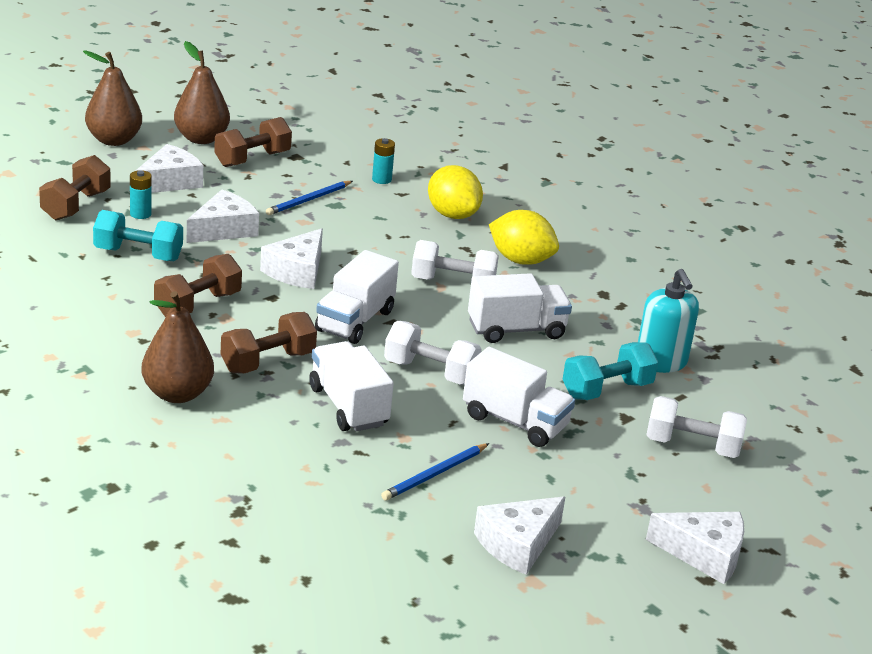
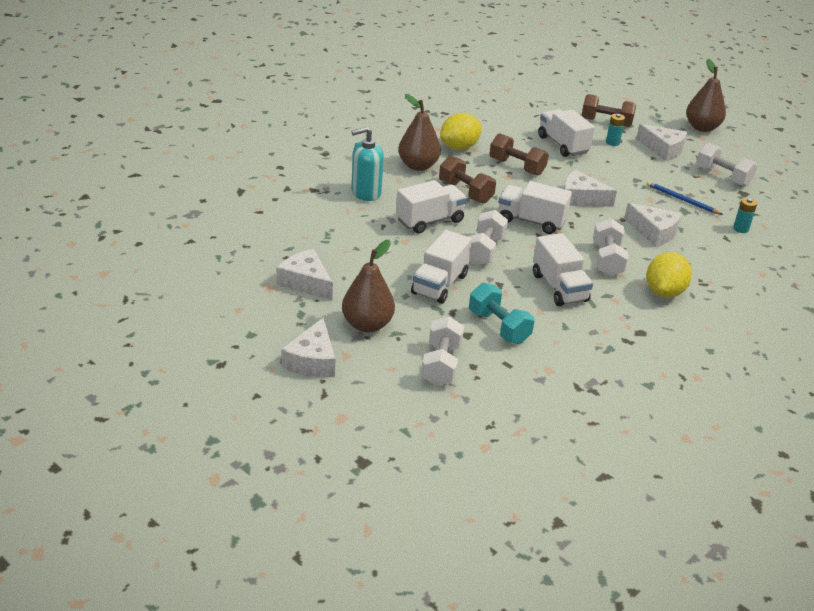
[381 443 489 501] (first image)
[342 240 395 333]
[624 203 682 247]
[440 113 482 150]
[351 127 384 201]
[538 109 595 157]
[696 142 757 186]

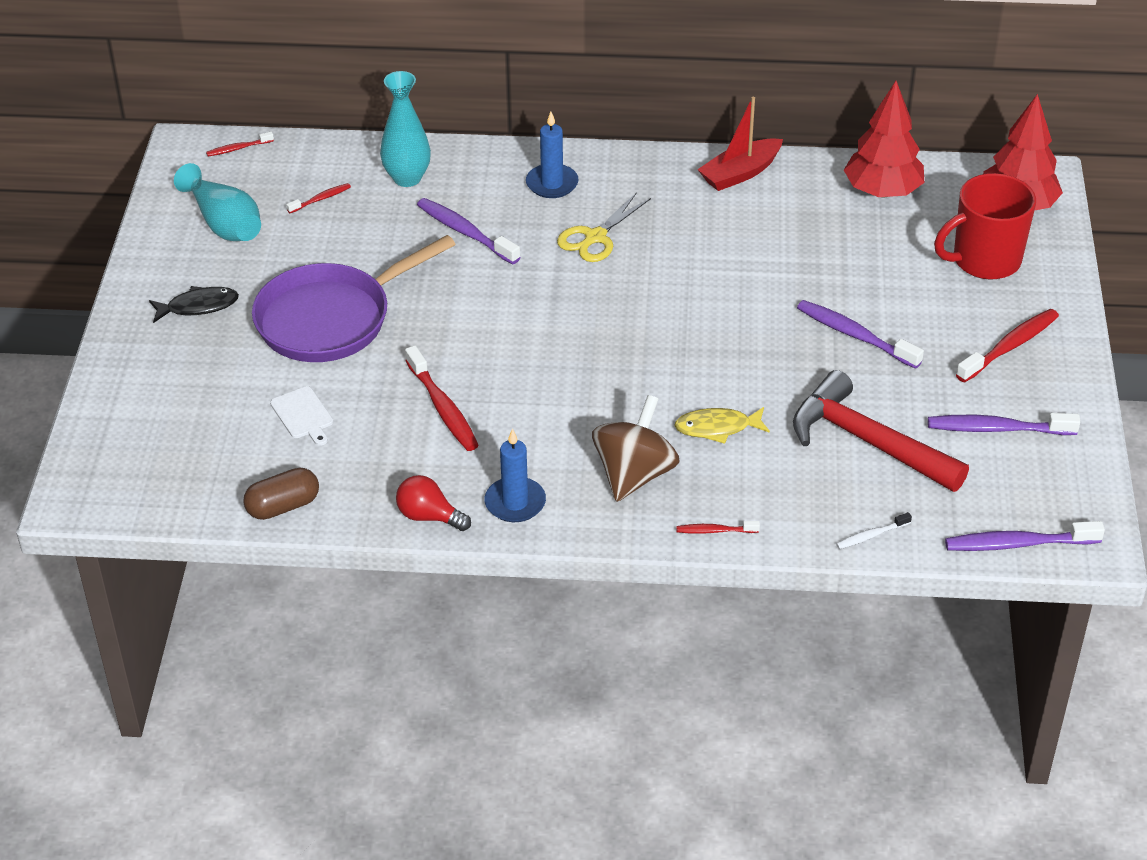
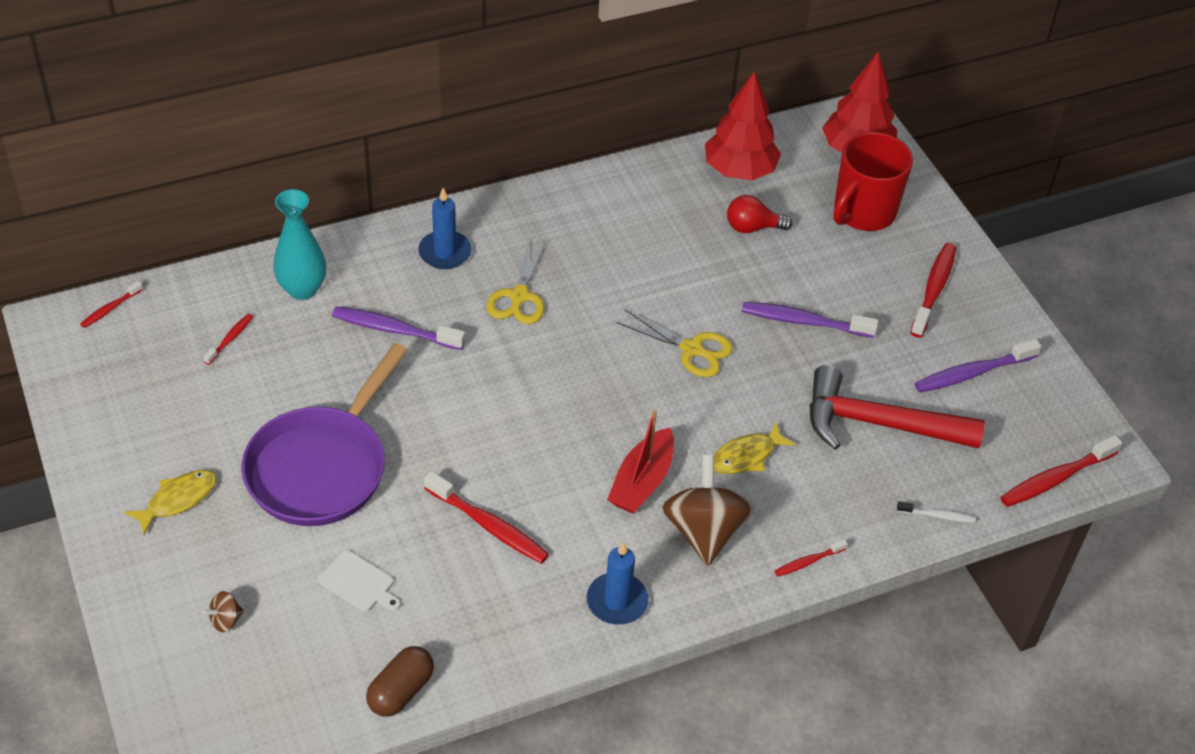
[174 163 261 241] (first image)
[202 591 244 632]
[616 309 733 377]
[727 195 793 233]
[607 410 674 514]
[124 470 217 535]
[1000 435 1122 507]
[897 501 976 523]

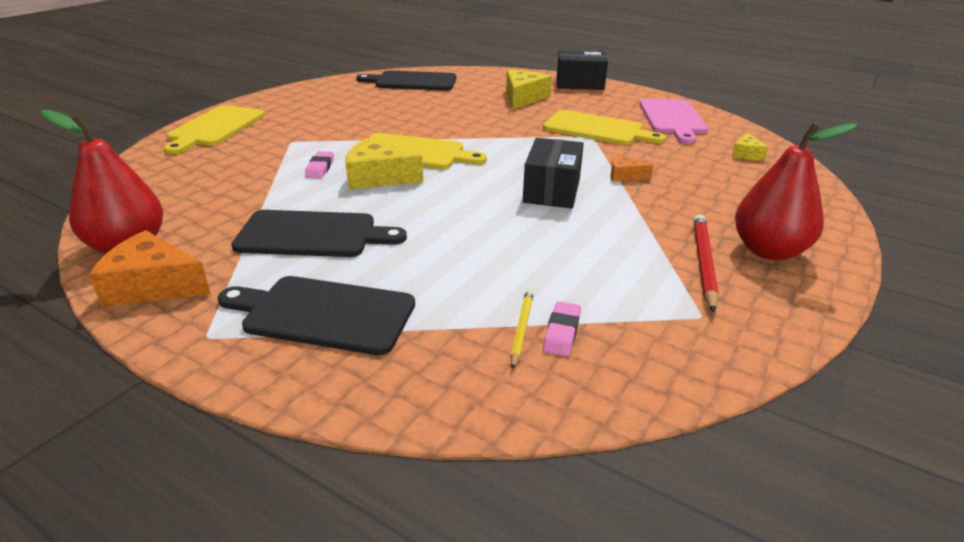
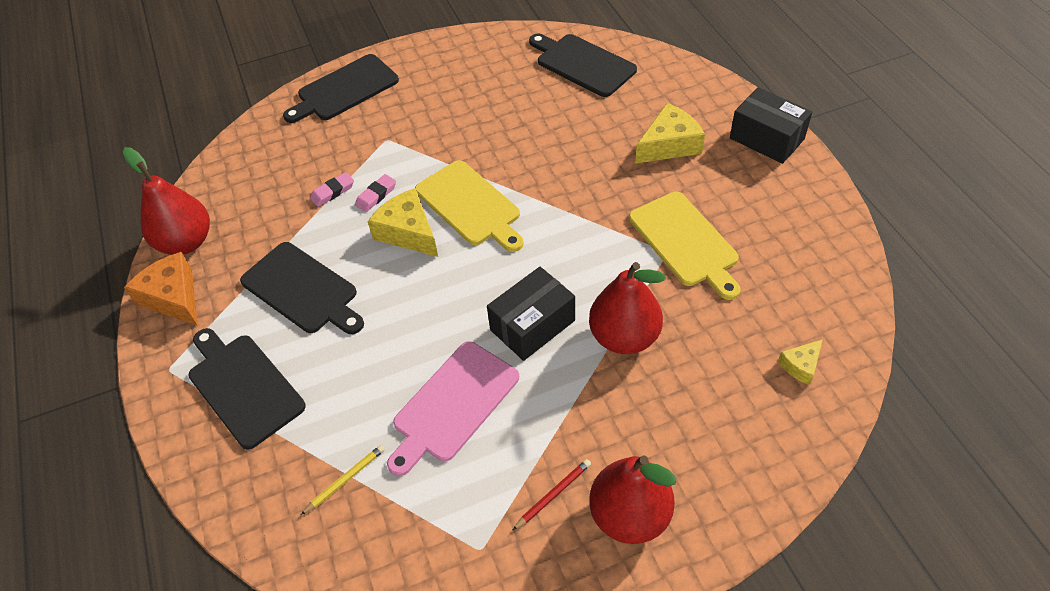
[310 172 354 207]
[387 341 519 476]
[589 262 666 354]
[283 54 399 123]
[512 459 591 531]

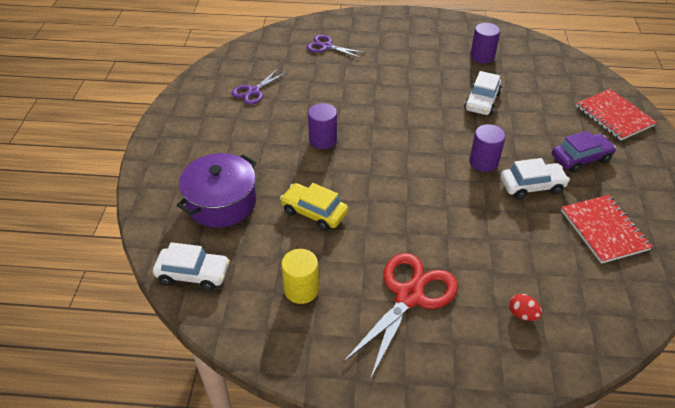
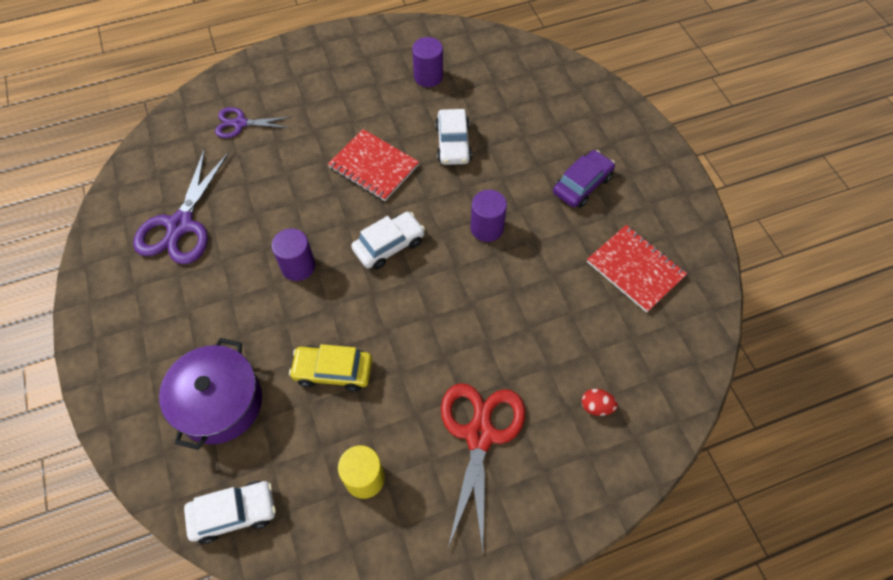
[351 212 425 270]
[328 129 419 201]
[133 148 229 264]

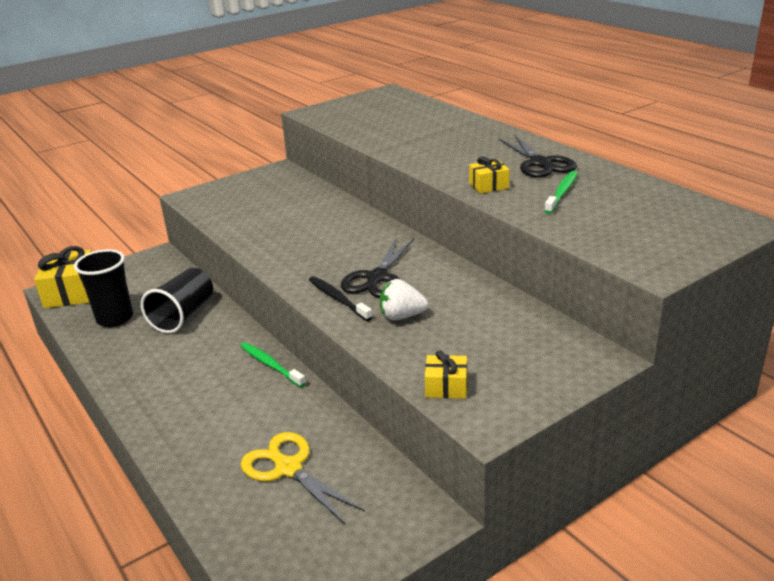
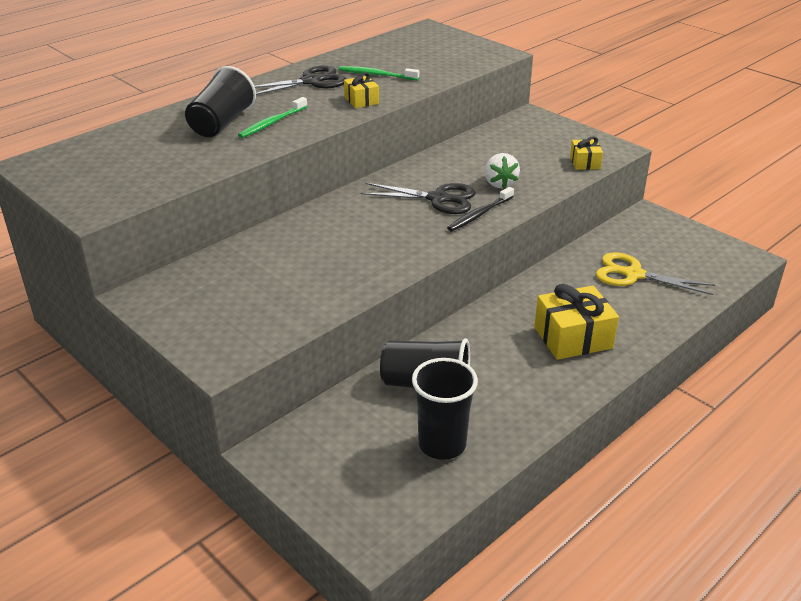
[185 66 256 137]
[534 284 619 360]
[238 97 308 138]
[596 252 715 295]

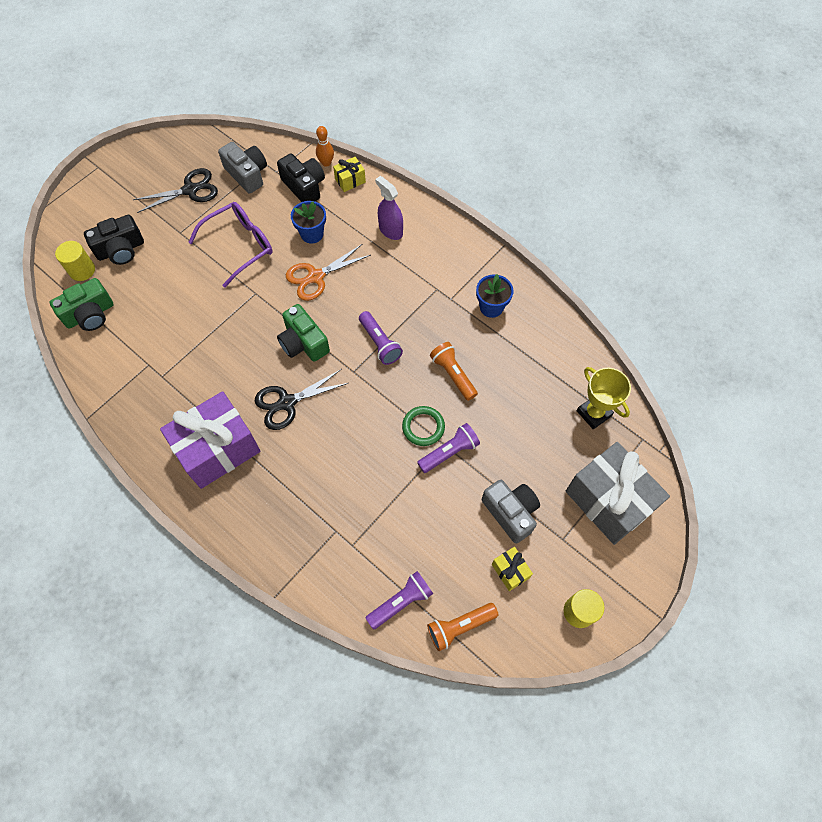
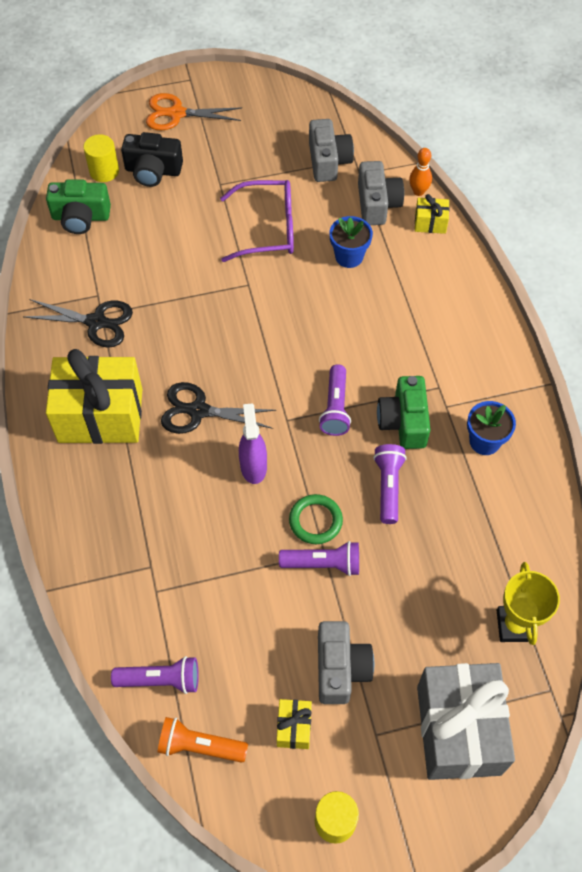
[23 299 133 348]
[377 376 431 449]
[146 93 242 130]
[239 404 267 484]
[46 349 142 444]
[358 161 404 225]
[373 444 407 524]

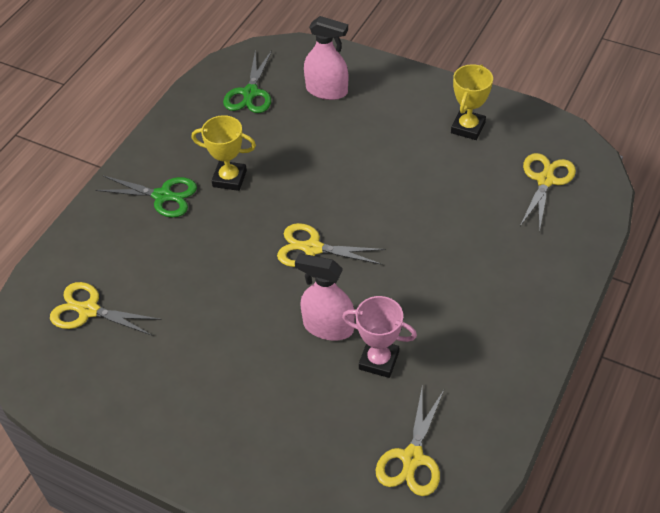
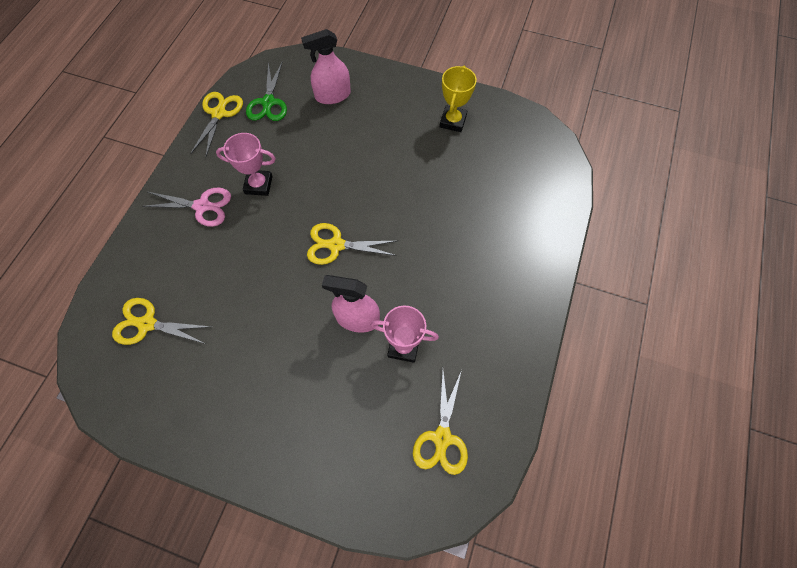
[190 92 243 156]
[142 188 231 227]
[216 133 276 196]
[301 29 351 104]

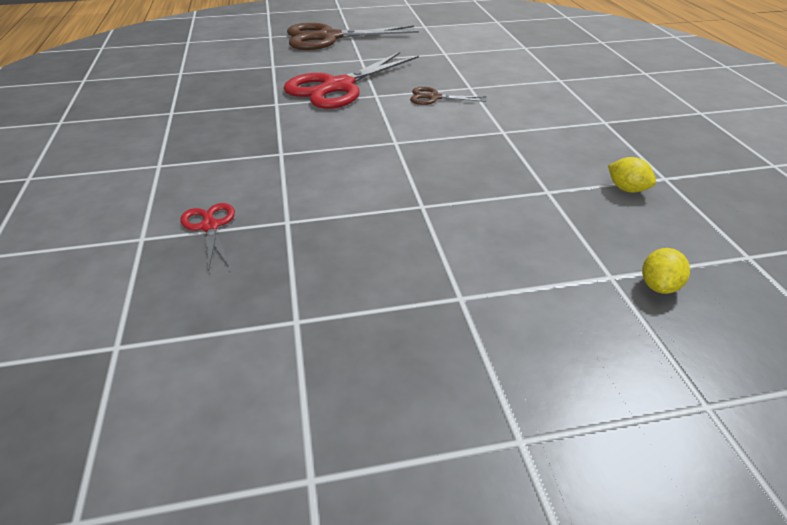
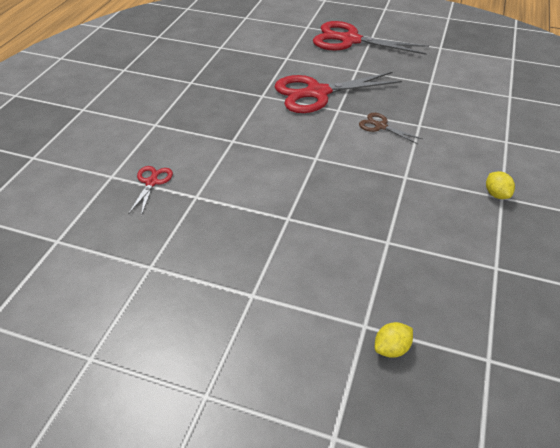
[486 171 515 199]
[313 21 429 55]

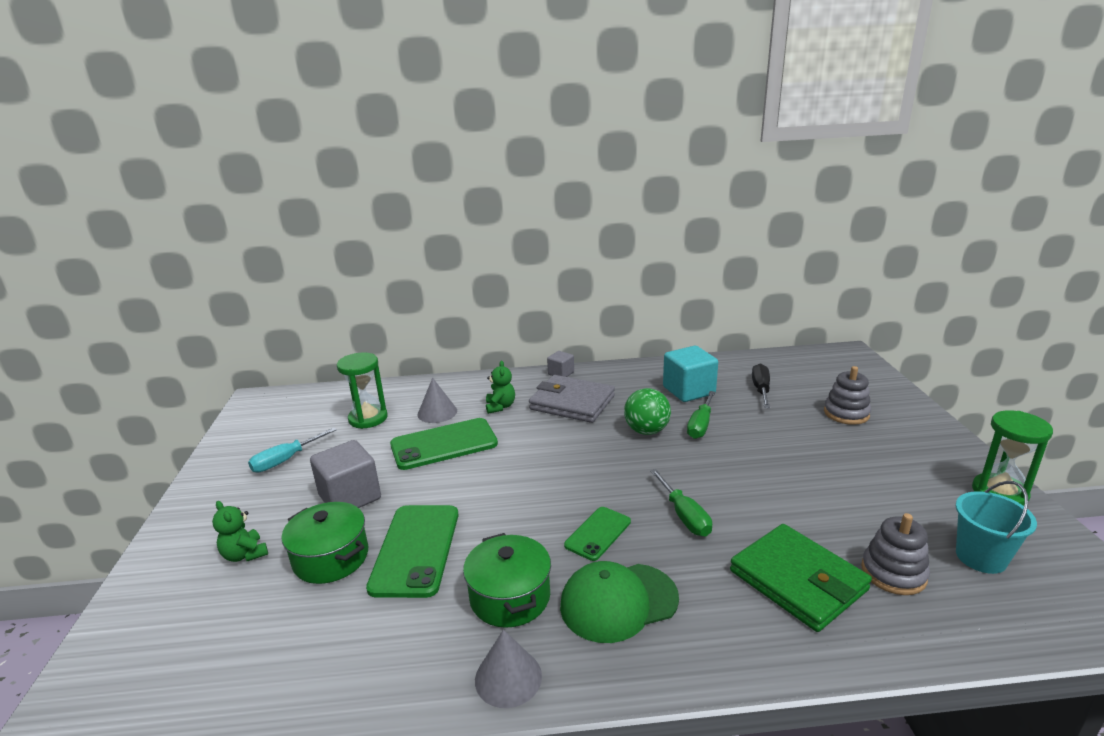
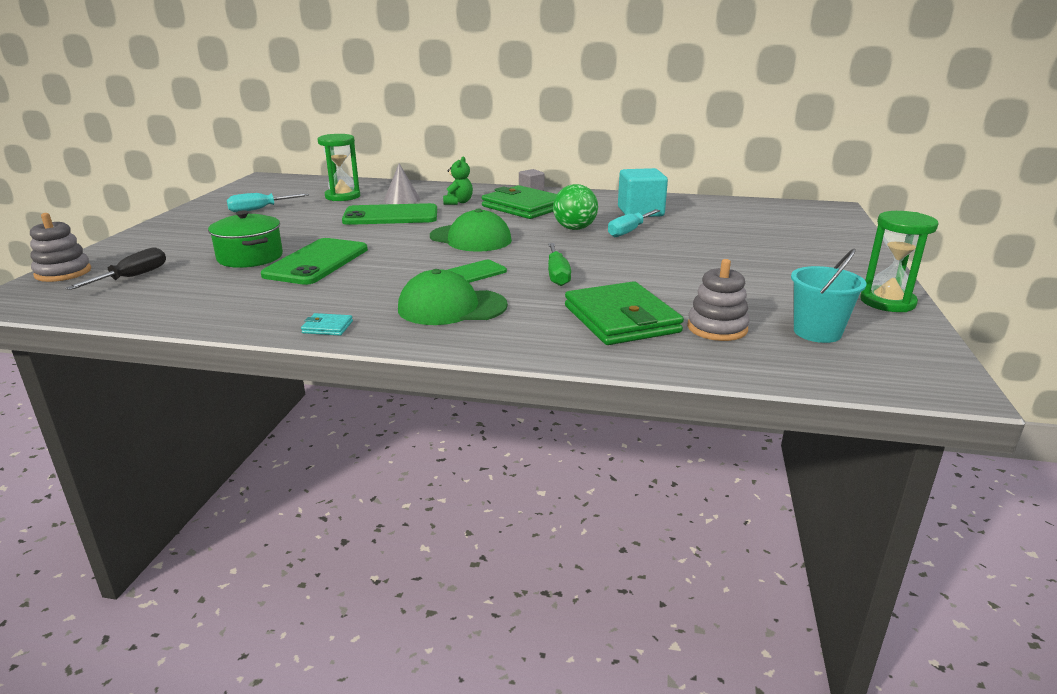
[212 501 268 562] (first image)
[310 440 381 508] (first image)
[463 533 551 628] (first image)
[430 209 512 252]
[66 247 166 290]
[30 213 91 282]
[301 313 353 336]
[482 185 557 219]
[608 209 660 237]

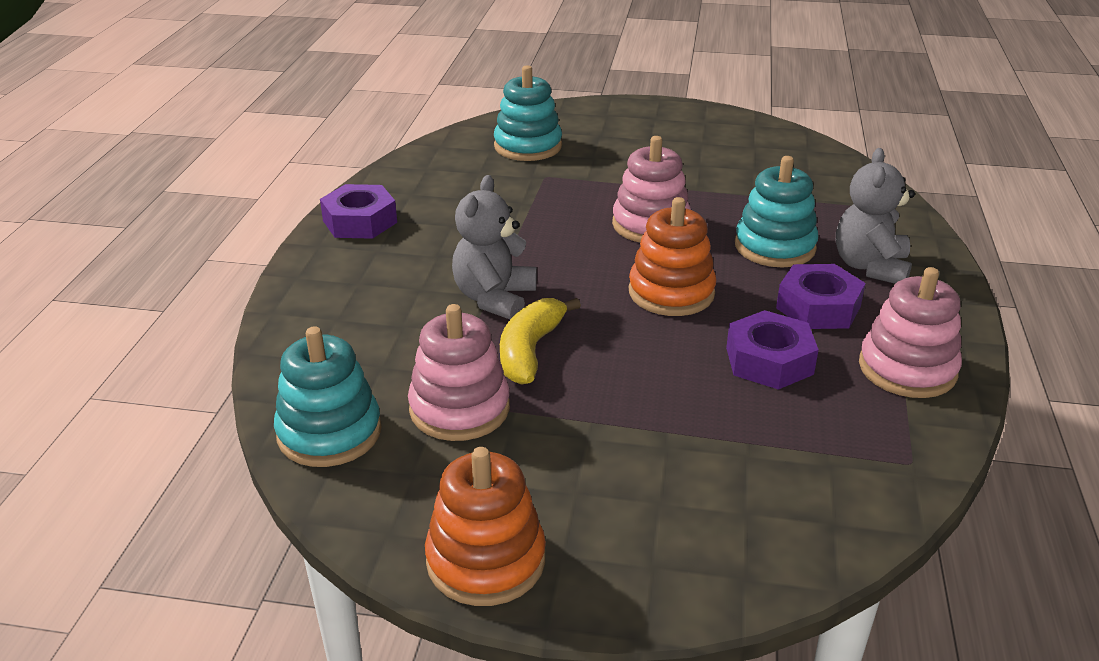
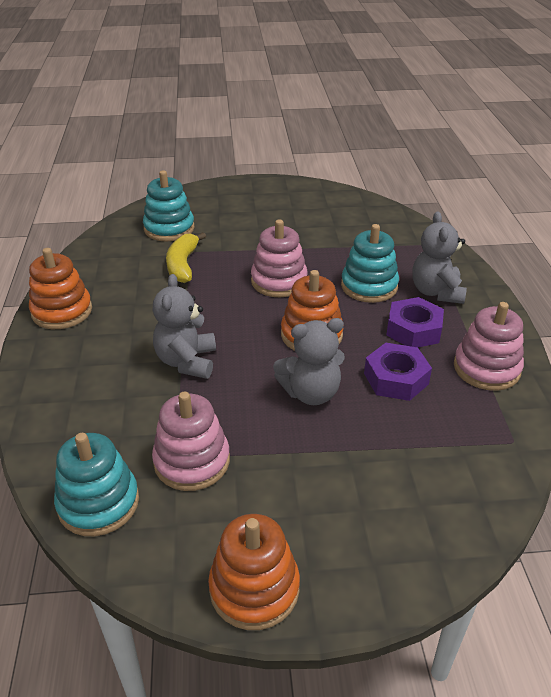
[273 318 345 405]
[166 232 206 283]
[29 248 92 329]

